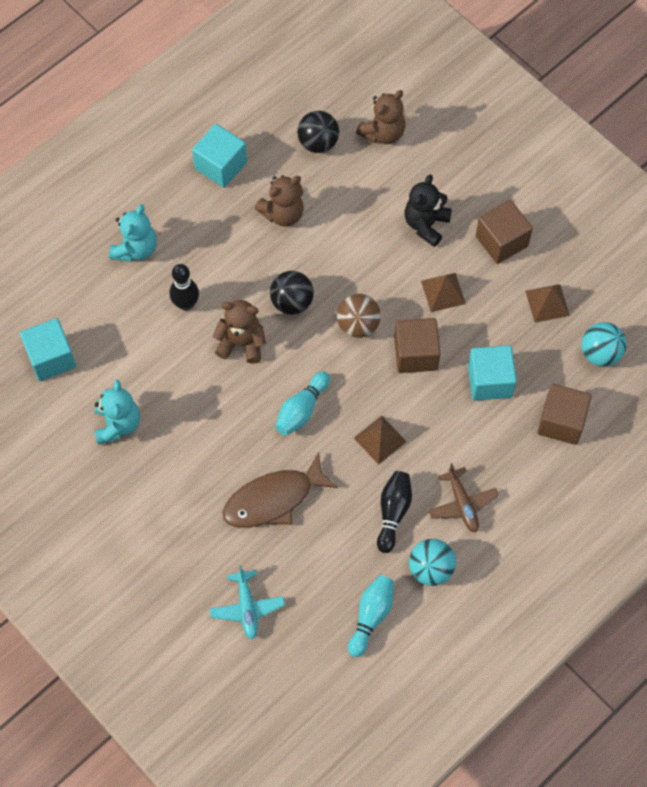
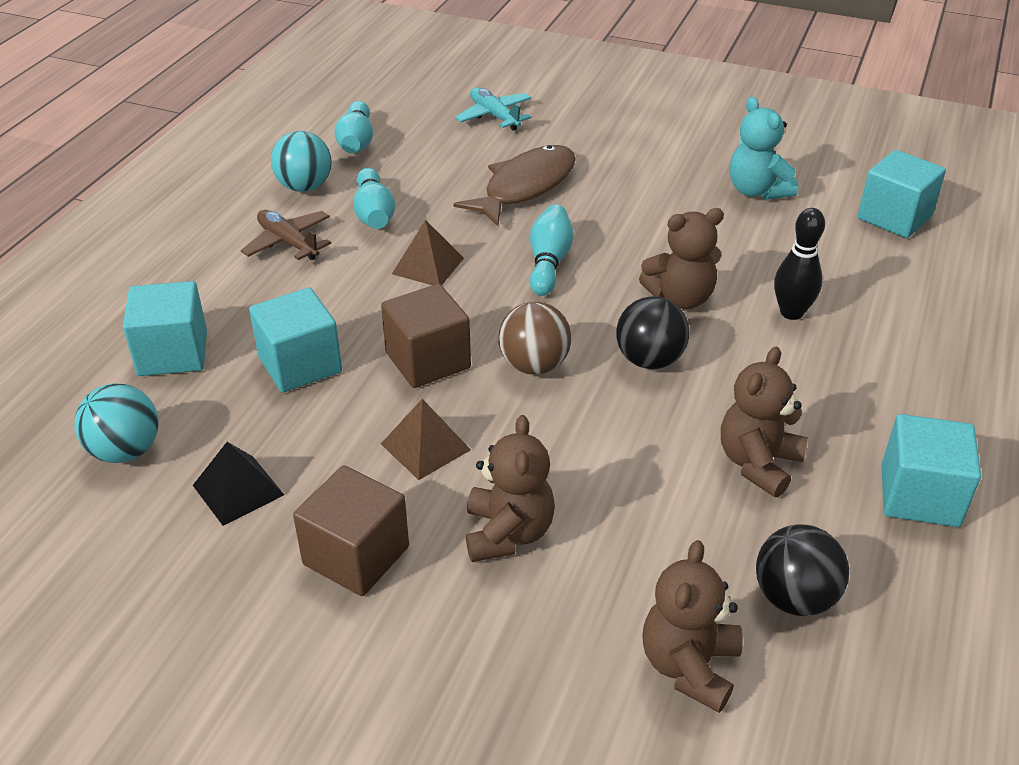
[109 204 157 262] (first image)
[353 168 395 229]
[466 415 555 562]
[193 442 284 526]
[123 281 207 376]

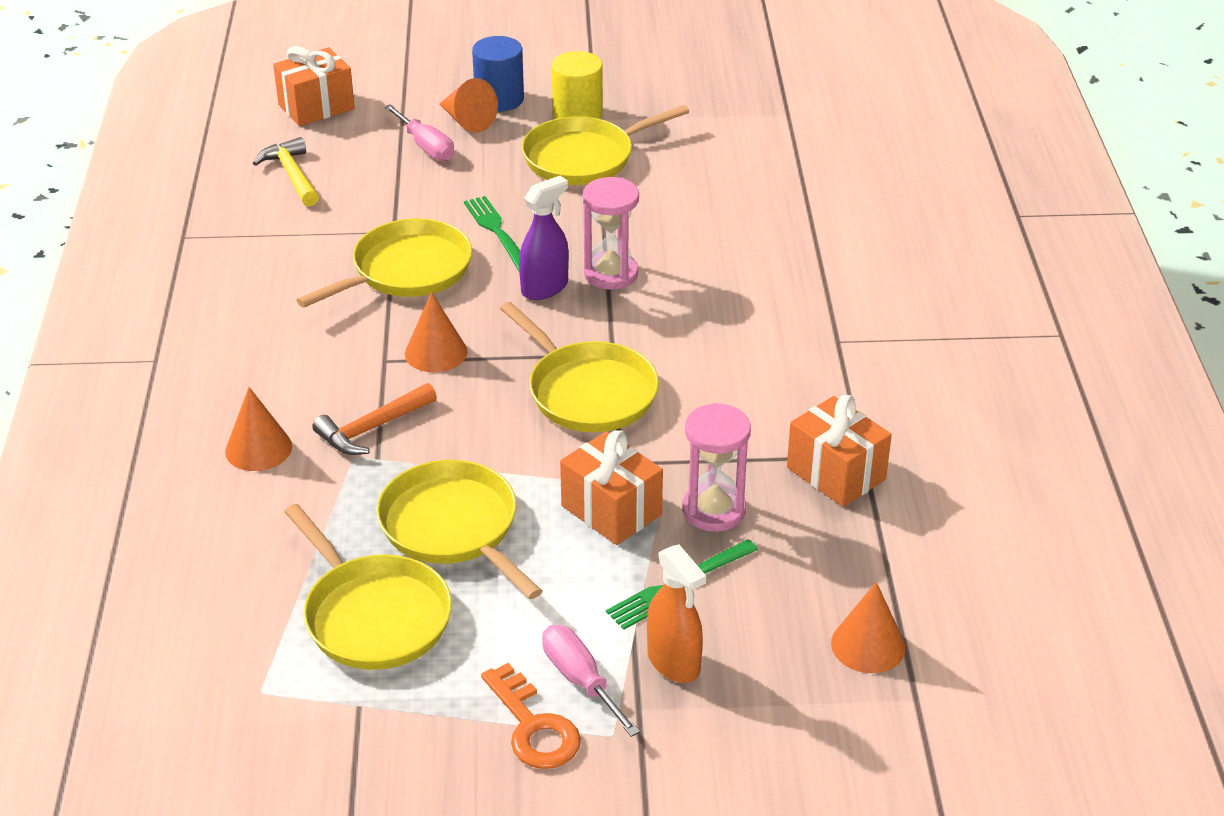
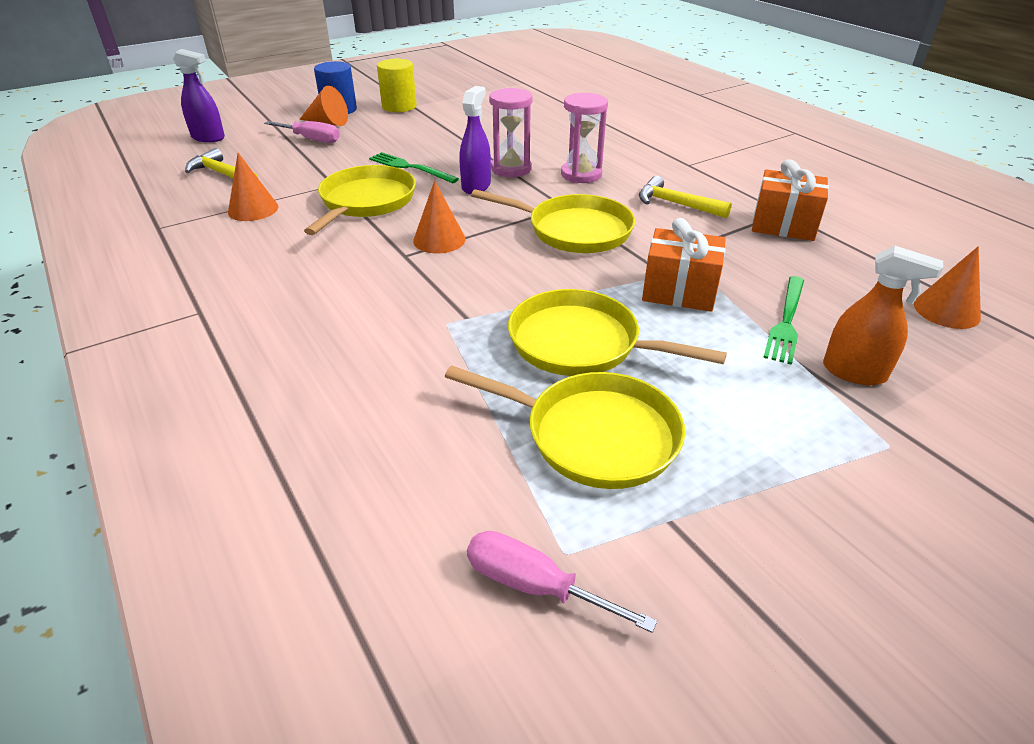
[312 383 437 455] (first image)
[481 663 581 769] (first image)
[522 105 689 185] (first image)
[639 176 732 218]
[228 153 278 221]
[467 531 657 633]
[561 93 608 183]
[173 49 225 142]

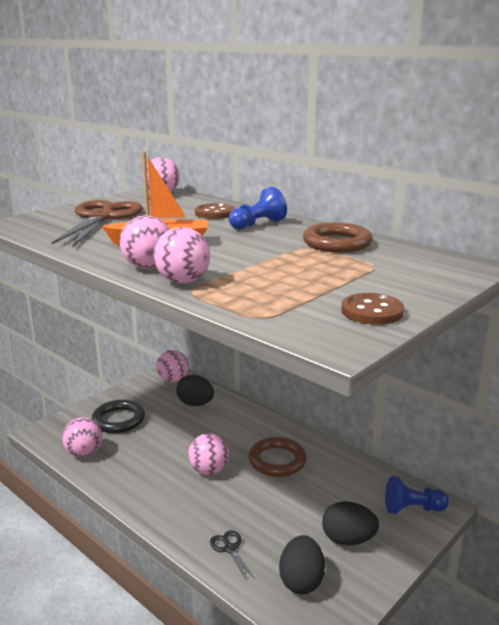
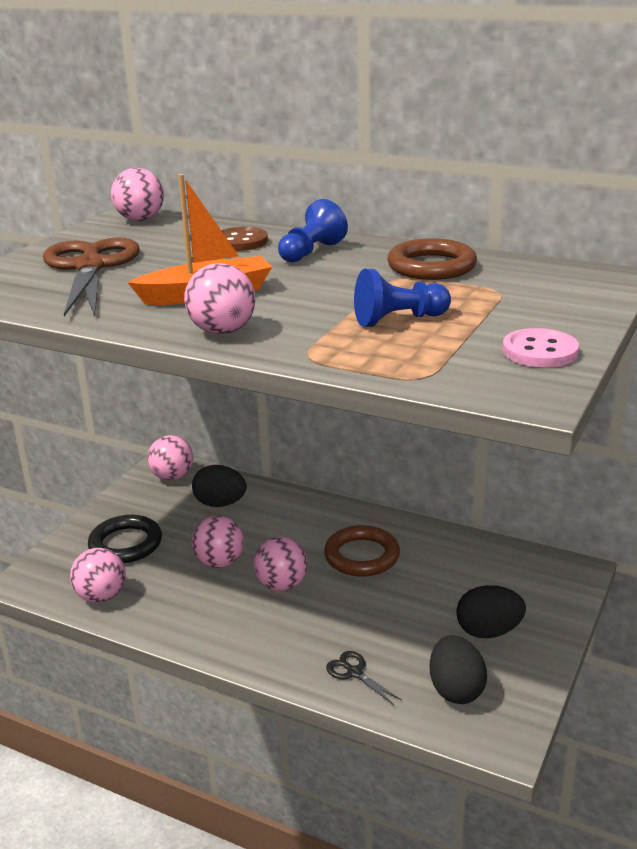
[192 516 244 568]
[354 269 451 327]
[503 328 579 367]

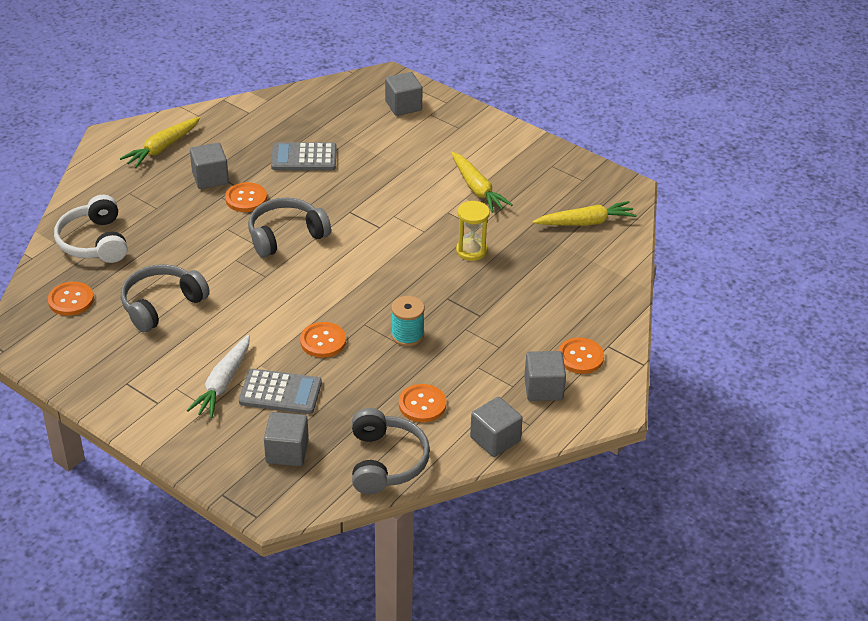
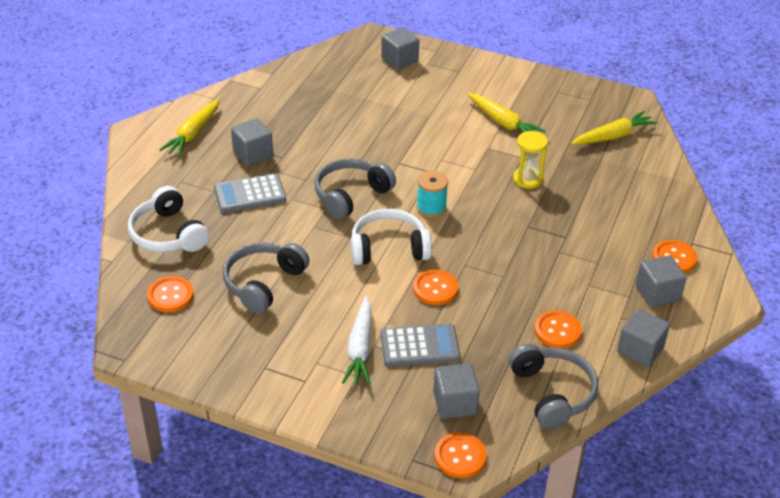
[351 209 432 265]
[434 432 487 478]
[214 174 286 213]
[417 171 448 218]

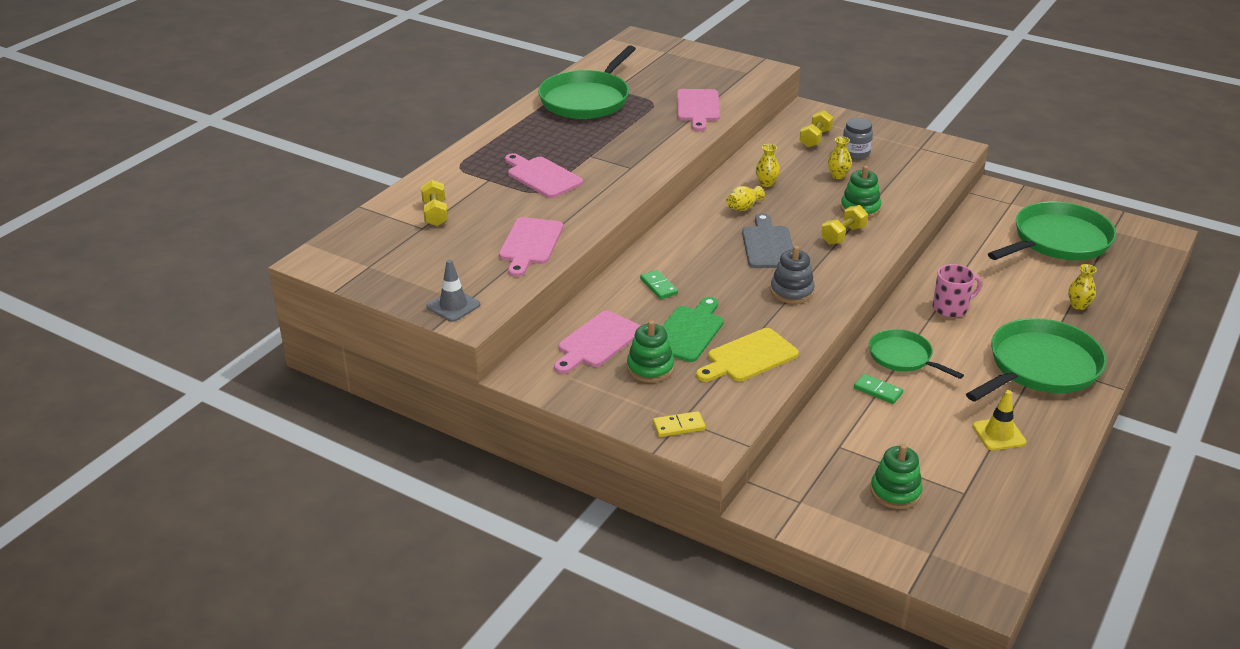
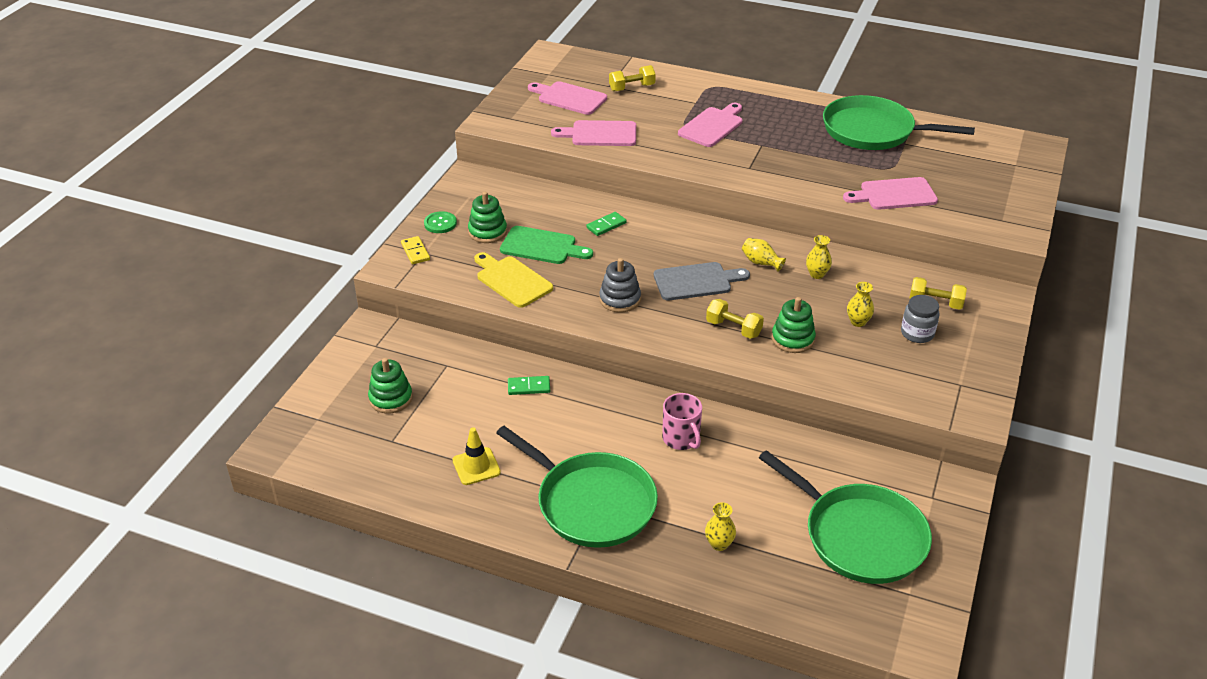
[426 260 480 322] (first image)
[869 329 964 379] (first image)
[424 211 457 233]
[528 81 607 115]
[508 376 550 395]

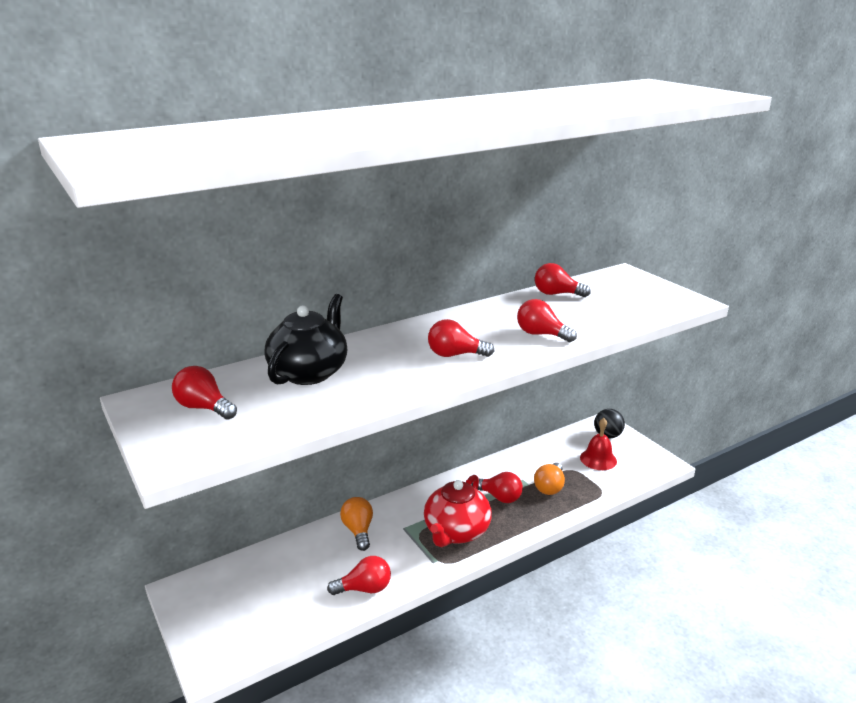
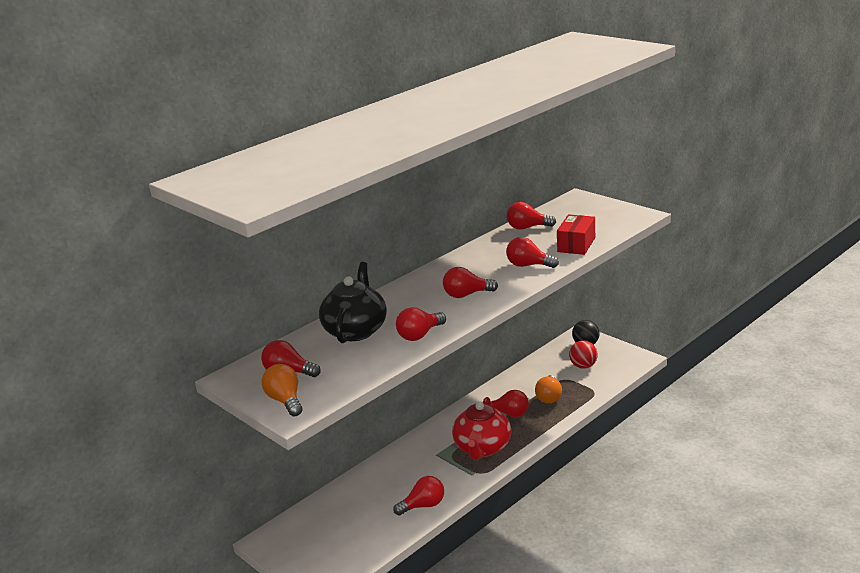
[396 307 446 341]
[557 214 595 255]
[262 364 303 417]
[569 340 598 369]

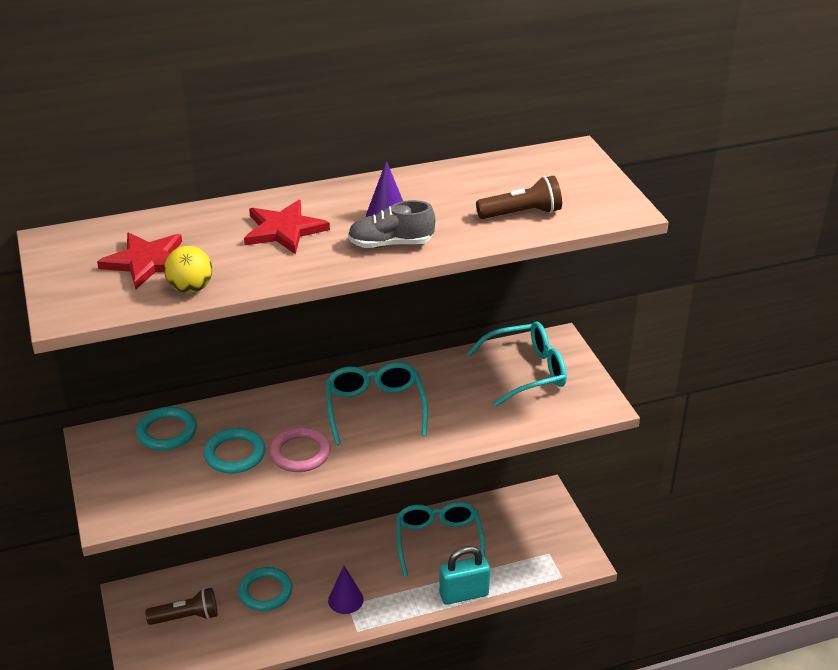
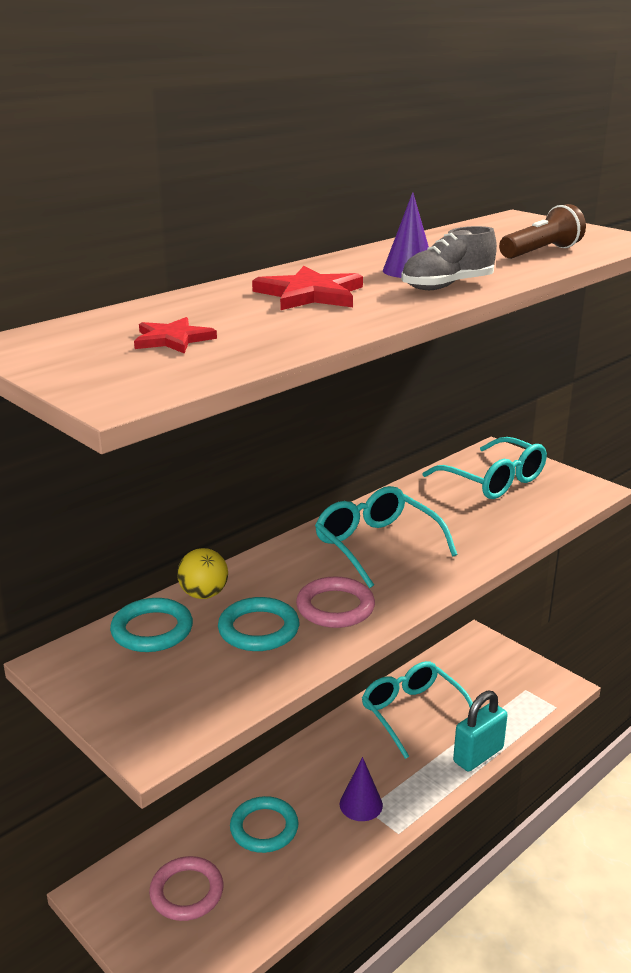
[177 548 228 599]
[149 856 224 921]
[423 437 547 499]
[134 317 217 354]

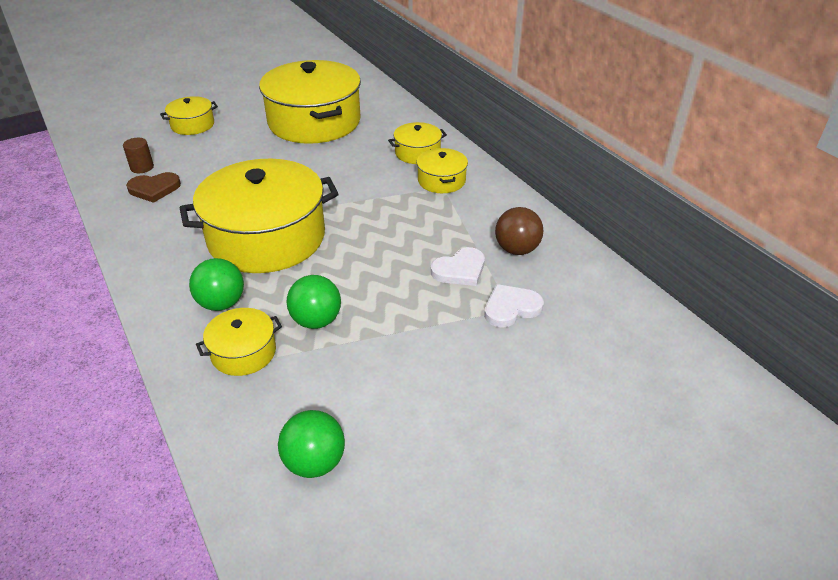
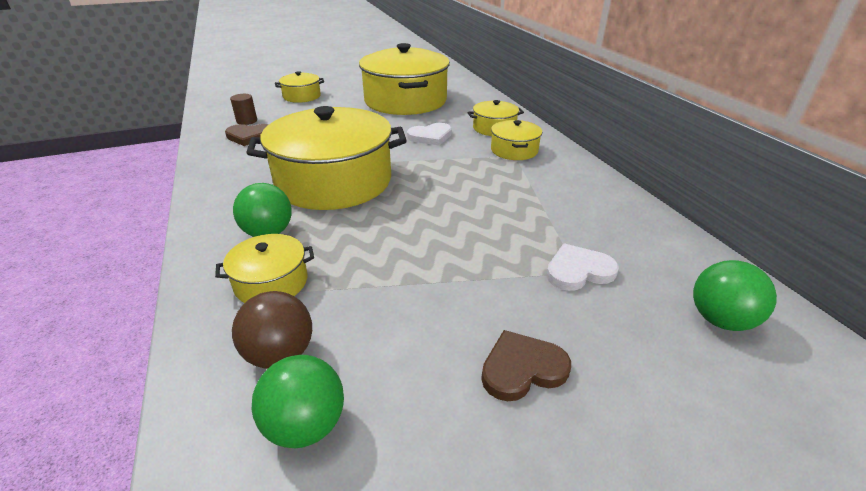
[481 330 571 401]
[693 260 777 331]
[407 123 452 146]
[232 291 312 369]

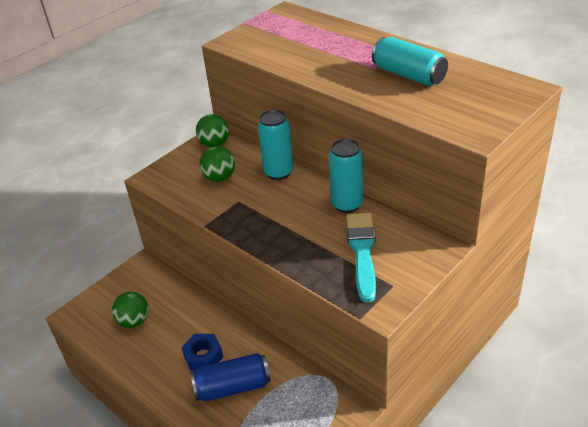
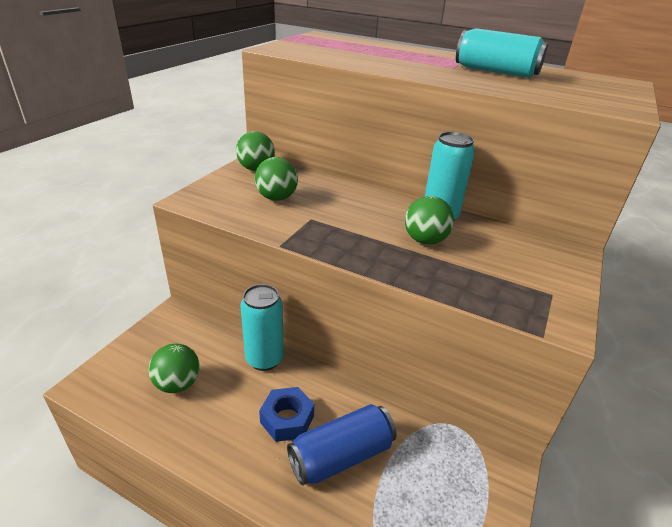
[346 213 376 303] (first image)
[405 196 454 245]
[240 284 284 371]

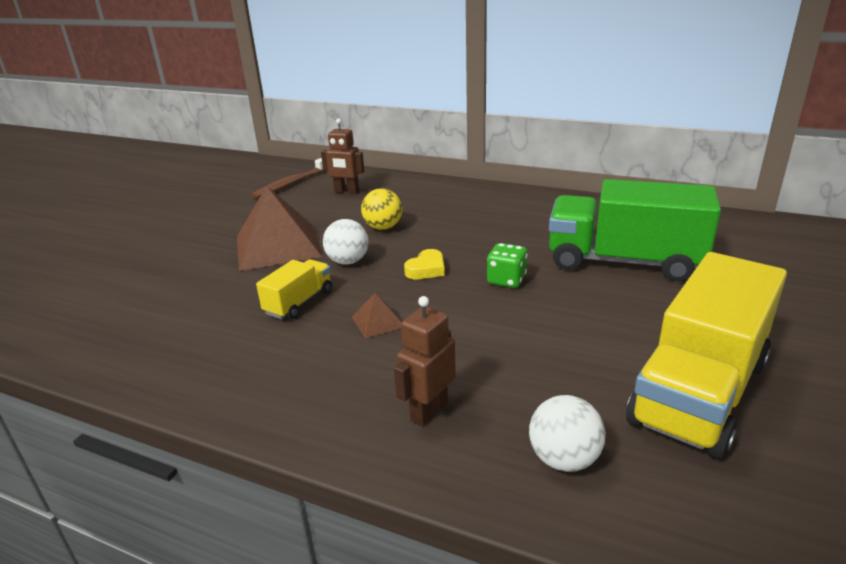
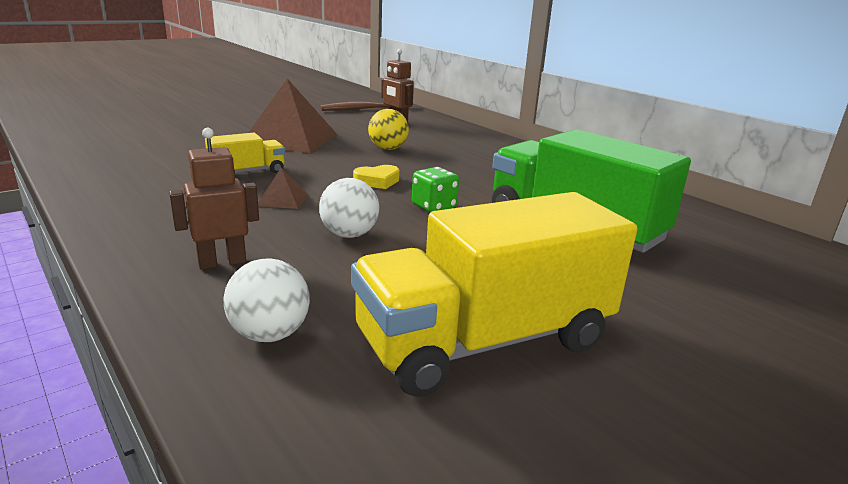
[319 178 379 238]

